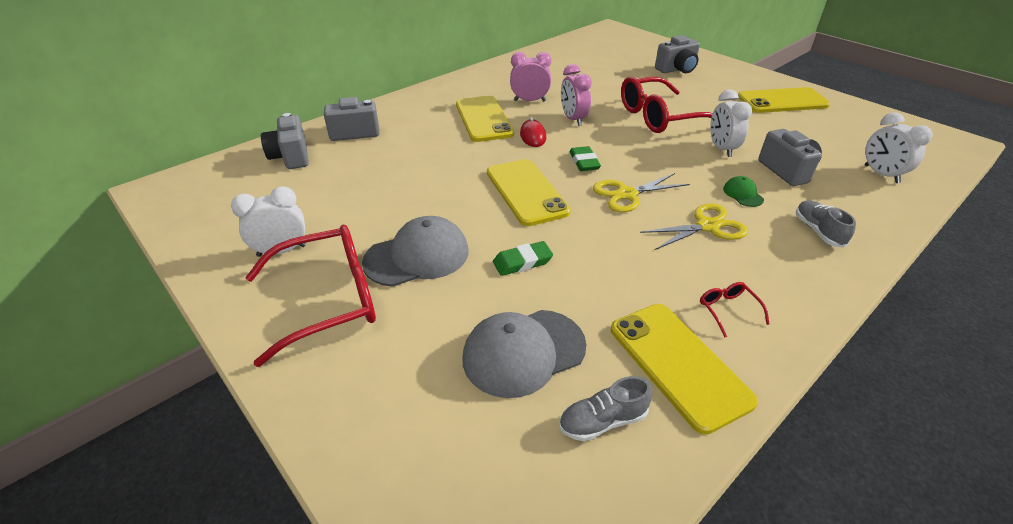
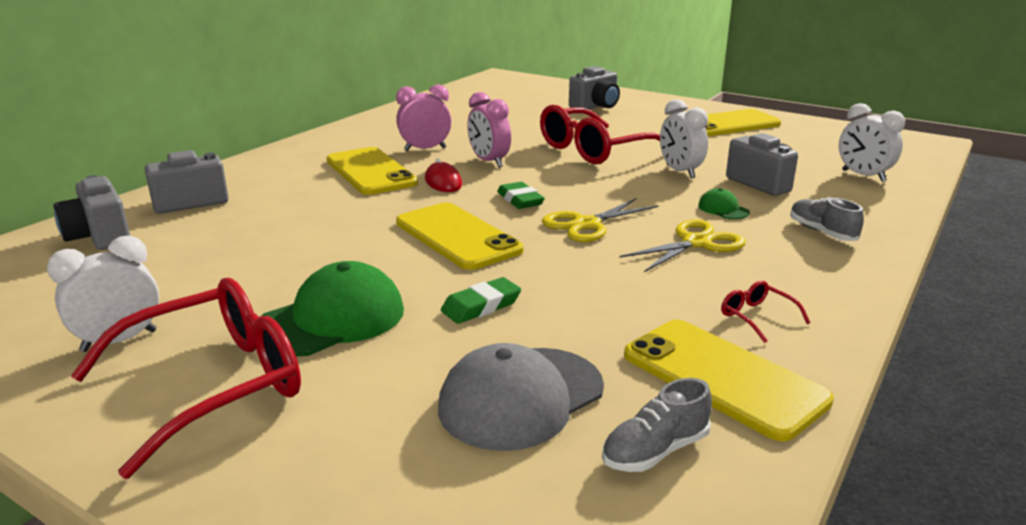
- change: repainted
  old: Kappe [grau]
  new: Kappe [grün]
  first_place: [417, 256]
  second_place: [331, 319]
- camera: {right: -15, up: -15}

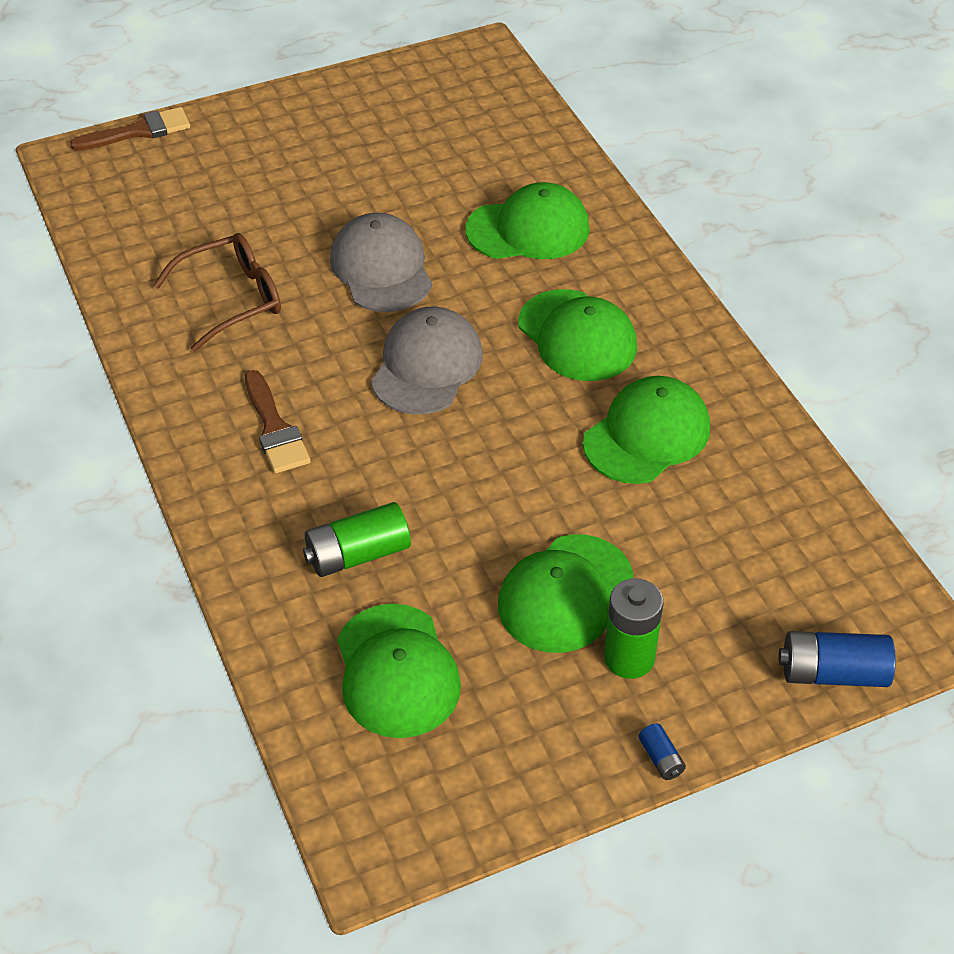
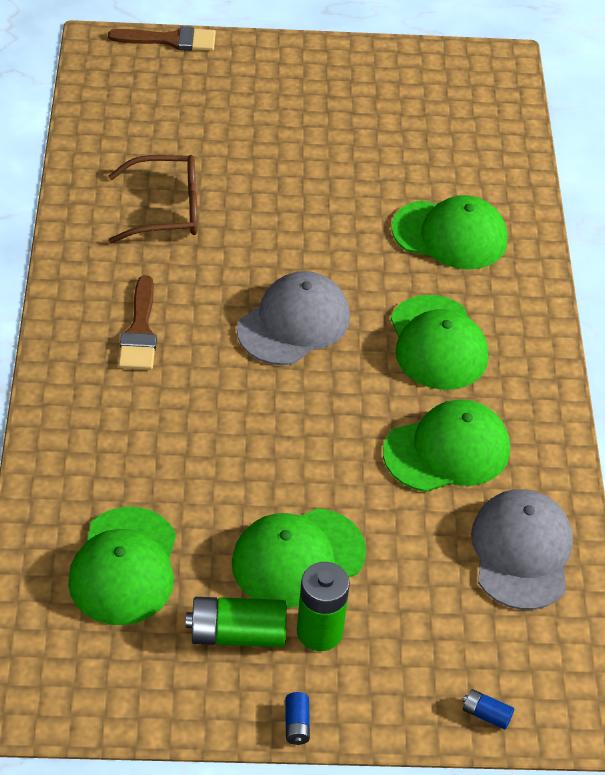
- change: shifted
  old: Kappe [grau]
  first_place: [381, 268]
  second_place: [521, 552]
- change: shifted
  old: Batterie [grün]
  first_place: [357, 554]
  second_place: [237, 634]
- change: scaled
  old: Batterie [blau]
  first_place: [832, 673]
  second_place: [486, 714]
  factor: 0.49
- camera: {right: 20, up: 0}

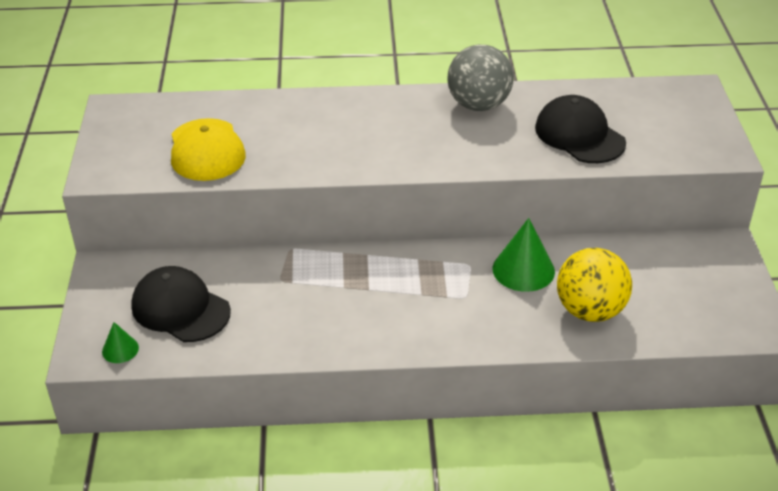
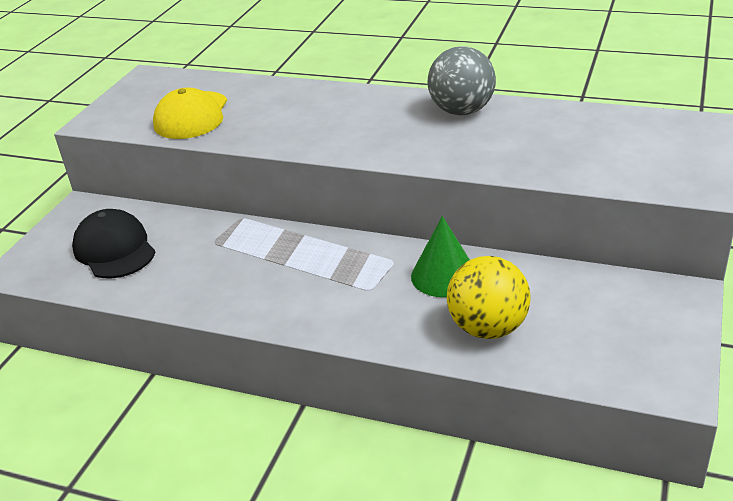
- change: gone
  old: Kappe [schwarz]
  first_place: [579, 135]
- change: gone
  old: Kegel [grün]
  first_place: [120, 349]
- camera: {right: 25, up: -5}

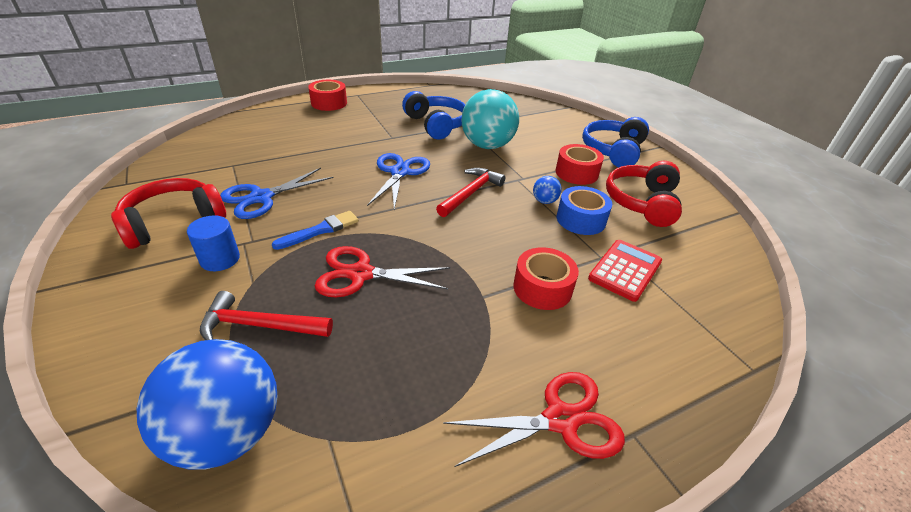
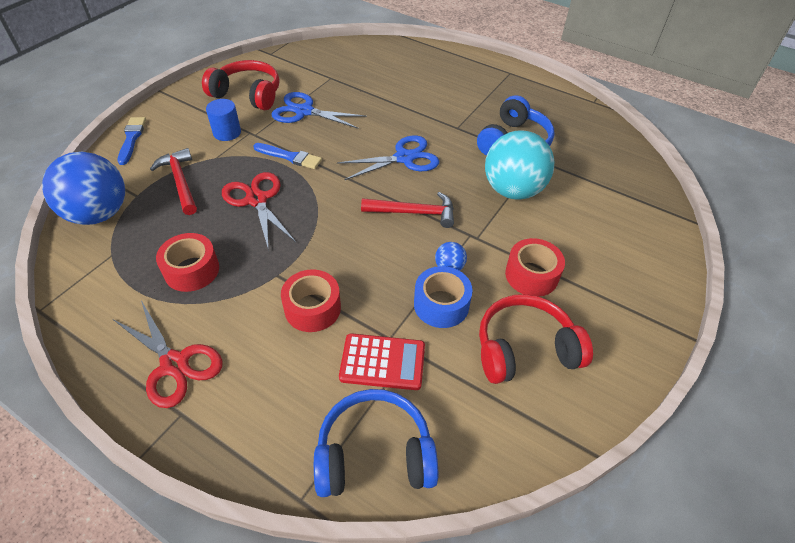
- change: shifted
  old: Klebeband [rot]
  first_place: [329, 103]
  second_place: [192, 270]
- change: shifted
  old: Kopfhörer [blau]
  first_place: [613, 151]
  second_place: [374, 454]
- change: new
  new: Pinsel [blau]
  second_place: [131, 138]
- camera: {right: 60, up: 10}

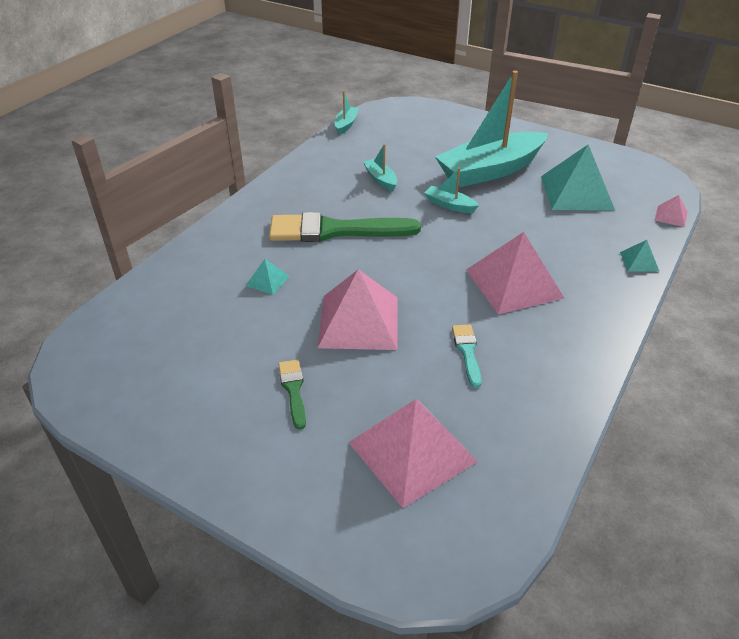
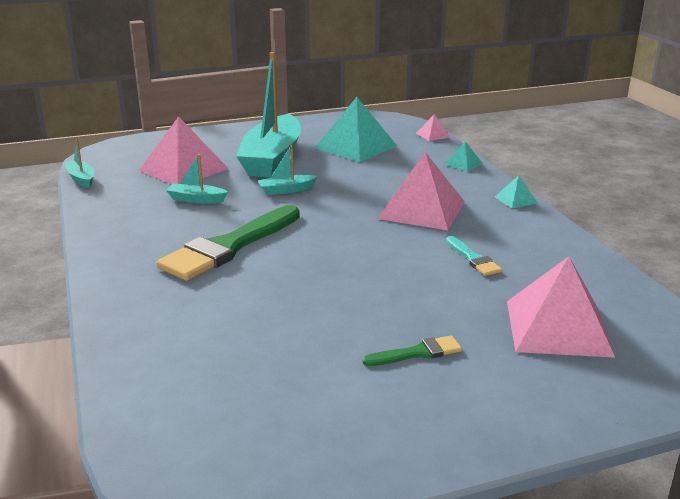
- change: shifted
  old: Pyramide [türkis]
  first_place: [267, 280]
  second_place: [516, 200]
- change: shifted
  old: Pyramide [rosa]
  first_place: [358, 322]
  second_place: [183, 169]
- change: rotated
  old: Pinsel [türkis]
  first_place: [467, 352]
  second_place: [473, 259]
  degrees: -150
- change: rotated
  old: Pinsel [grün]
  first_place: [293, 390]
  second_place: [417, 353]
  degrees: 135
- camera: {right: -50, up: -15}

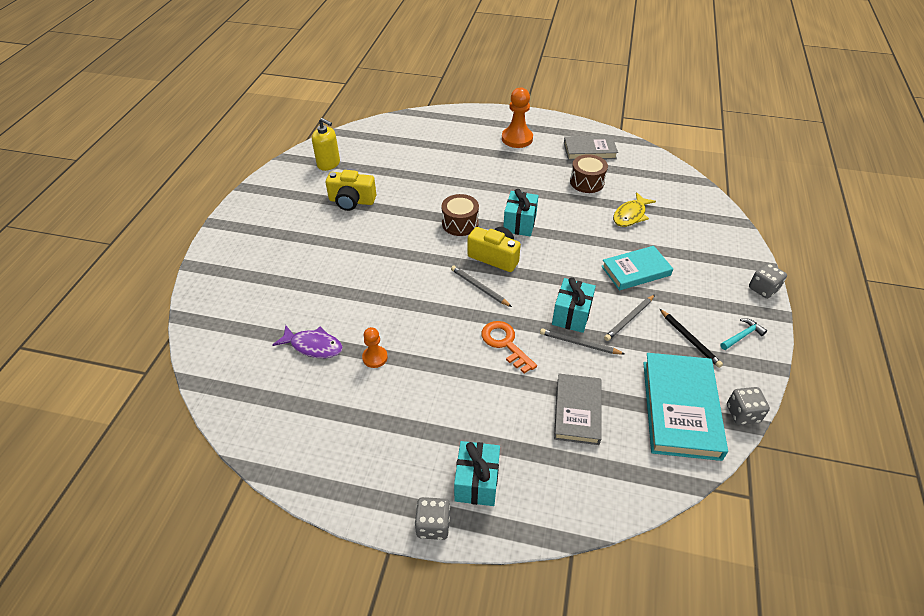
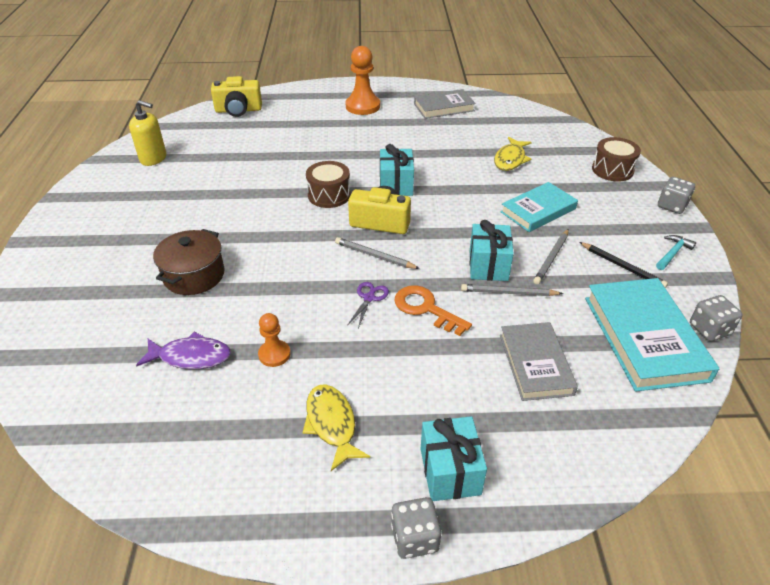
- change: shifted
  old: Trommel [braun]
  first_place: [587, 182]
  second_place: [612, 170]
- change: shifted
  old: Kamera [gelb]
  first_place: [352, 201]
  second_place: [238, 110]
- change: new
  new: Kochtopf [braun]
  second_place: [194, 275]
- change: new
  new: Schere [lila]
  second_place: [369, 298]
- change: new
  new: Fisch [gelb]
  second_place: [332, 424]
- camera: {right: -15, up: -5}

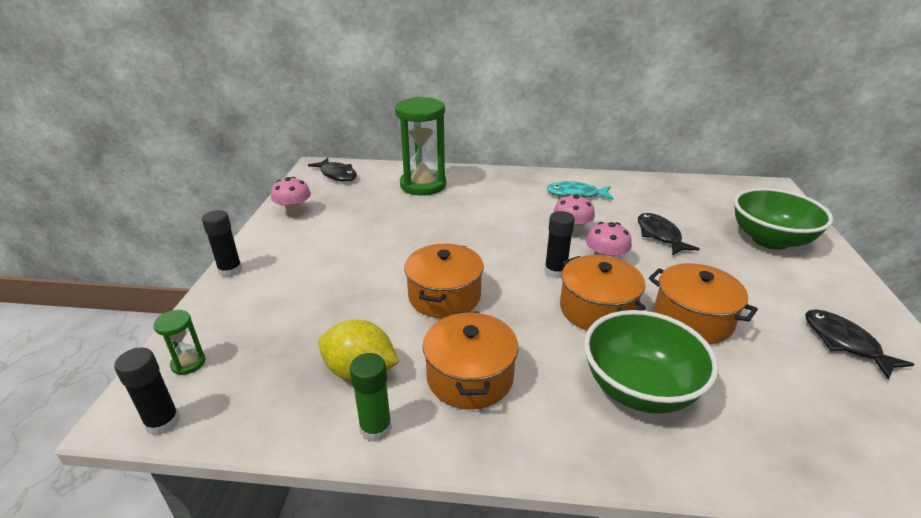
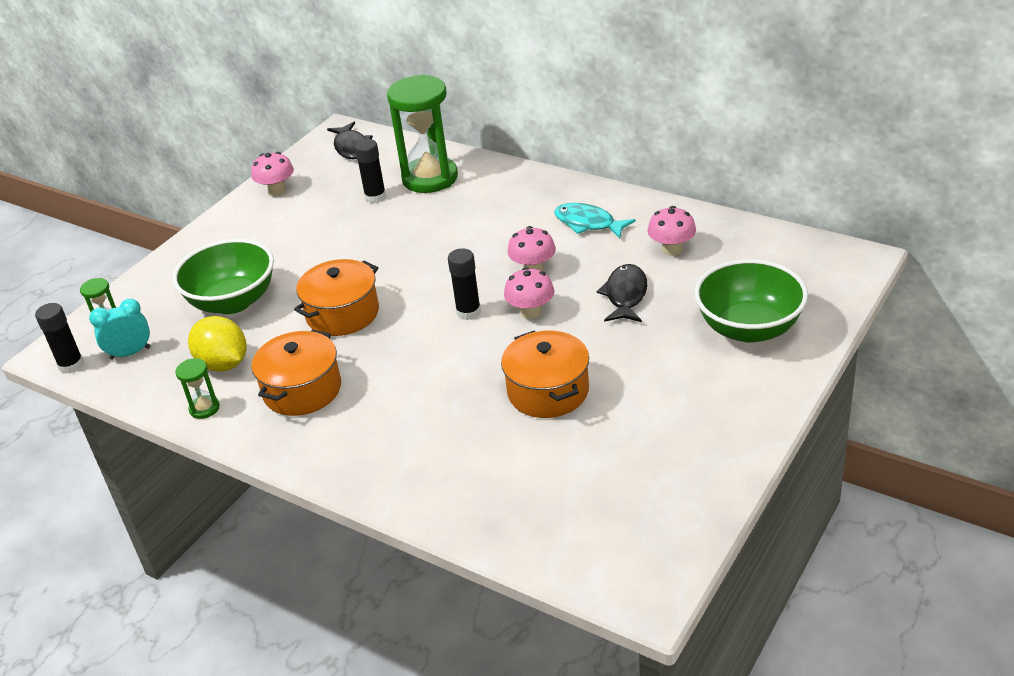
- change: shifted
  old: Klebestift [schwarz]
  first_place: [230, 270]
  second_place: [375, 197]
- change: gone
  old: Kochtopf [orange]
  first_place: [597, 309]
- change: gone
  old: Fisch [schwarz]
  first_place: [844, 343]
- change: shifted
  old: Schüssel [grün]
  first_place: [639, 389]
  second_place: [233, 301]
- change: swapped
  old: Klebestift [grün]
  new: Sanduhr [grün]
  first_place: [375, 428]
  second_place: [204, 408]
- change: new
  new: Pilz [rosa]
  second_place: [671, 249]
- change: new
  new: Wecker [türkis]
  second_place: [130, 353]
- camera: {right: 30, up: 5}

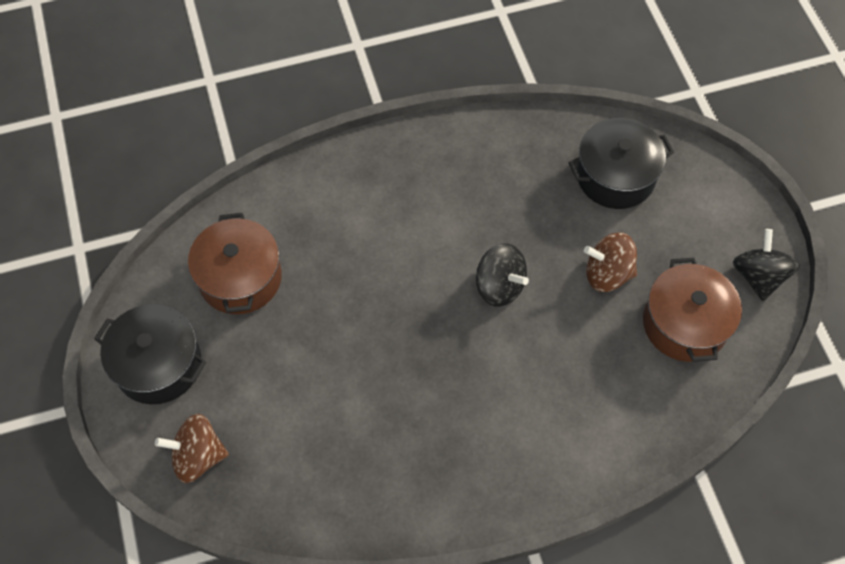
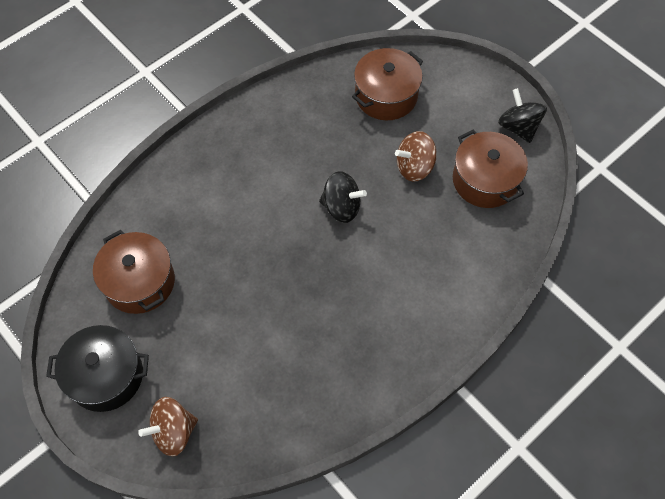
- change: repainted
  old: Kochtopf [schwarz]
  new: Kochtopf [braun]
  first_place: [615, 176]
  second_place: [386, 96]
- camera: {right: -25, up: 0}

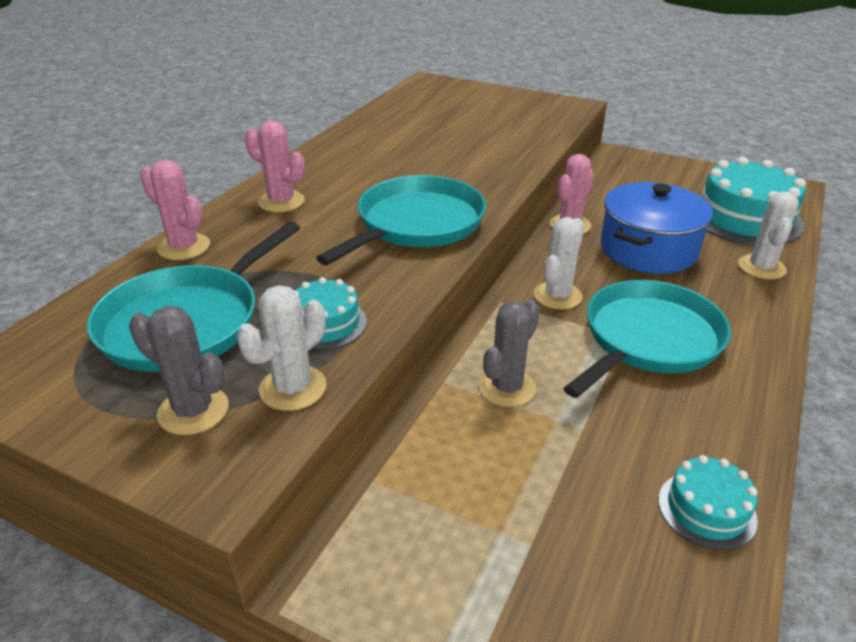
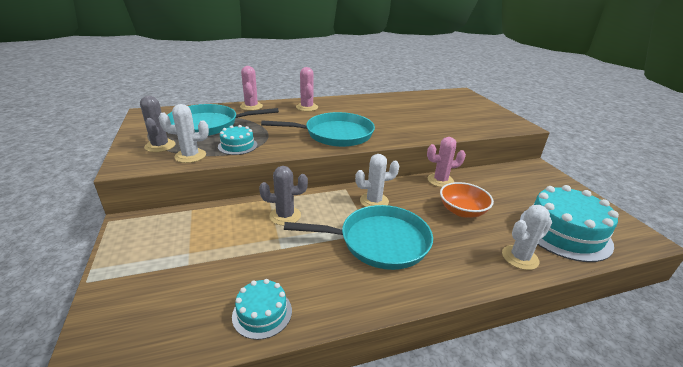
- change: swapped
  old: Kochtopf [blau]
  new: Schüssel [orange]
  first_place: [648, 249]
  second_place: [462, 211]
- camera: {right: 45, up: -5}

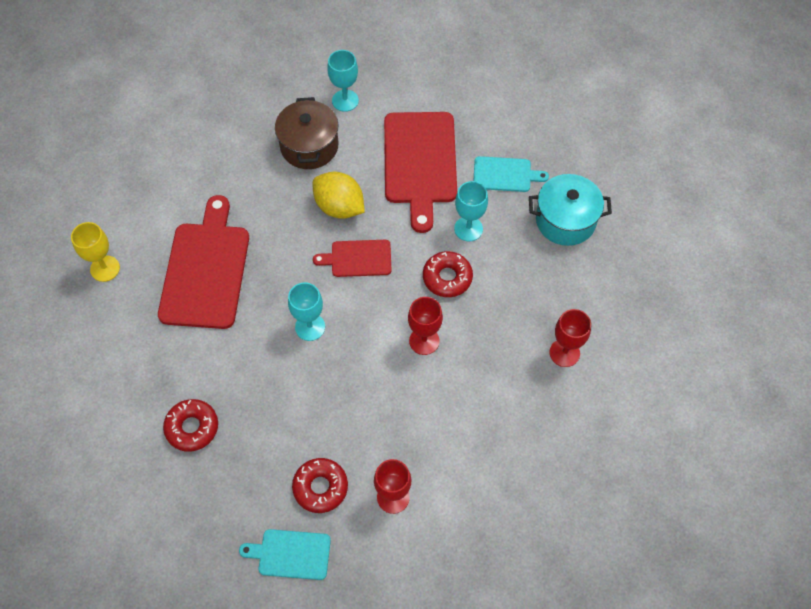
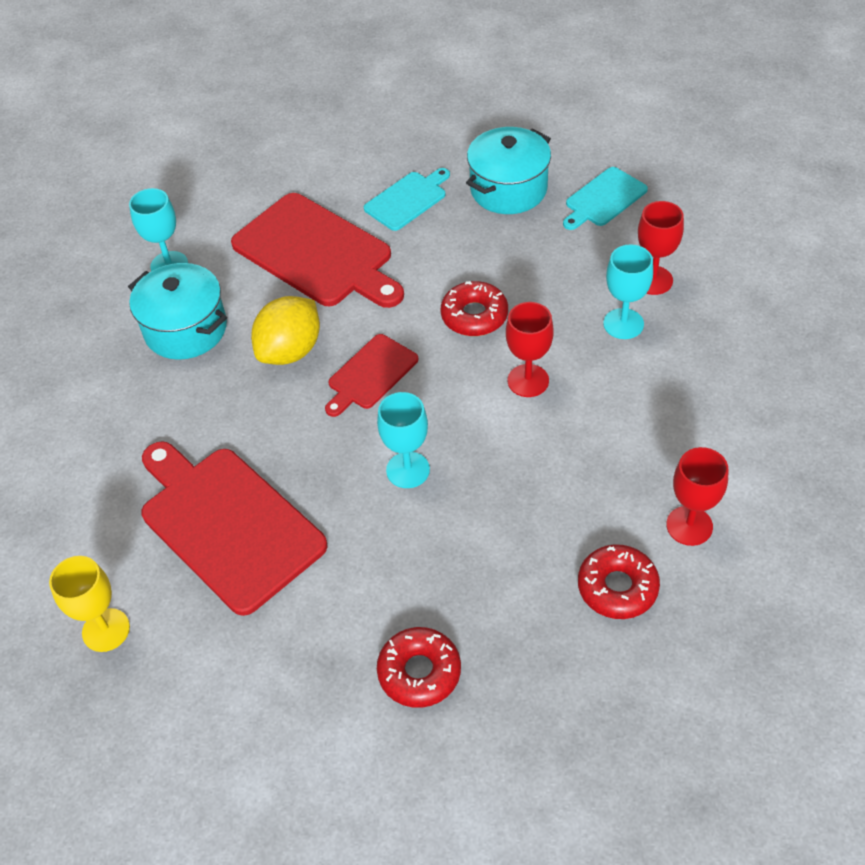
- change: repainted
  old: Kochtopf [braun]
  new: Kochtopf [türkis]
  first_place: [309, 146]
  second_place: [186, 329]
- change: rotated
  old: Zitrone [gelb]
  first_place: [339, 207]
  second_place: [290, 350]
  degrees: -45
- change: shifted
  old: Kelch [türkis]
  first_place: [468, 229]
  second_place: [623, 324]
- change: shifted
  old: Schneidebrett [türkis]
  first_place: [291, 554]
  second_place: [604, 199]
- camera: {right: -45, up: -10}

